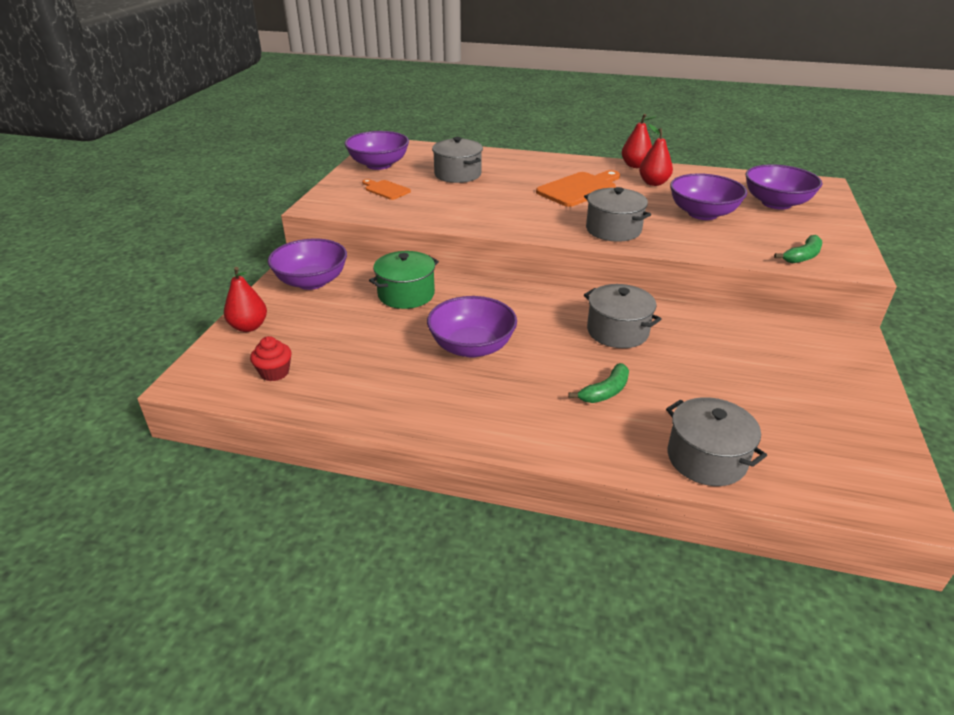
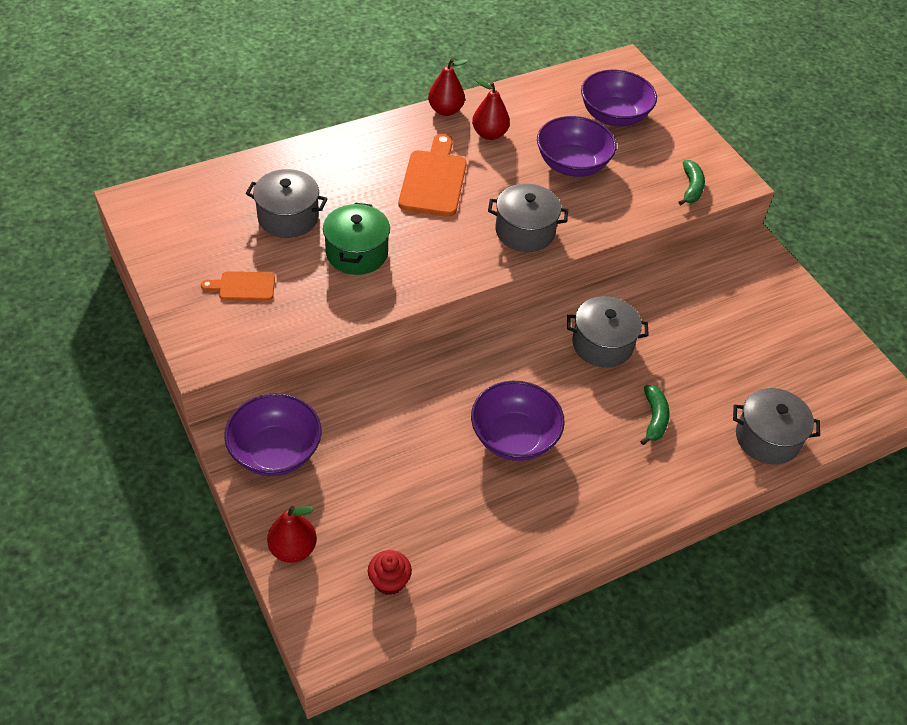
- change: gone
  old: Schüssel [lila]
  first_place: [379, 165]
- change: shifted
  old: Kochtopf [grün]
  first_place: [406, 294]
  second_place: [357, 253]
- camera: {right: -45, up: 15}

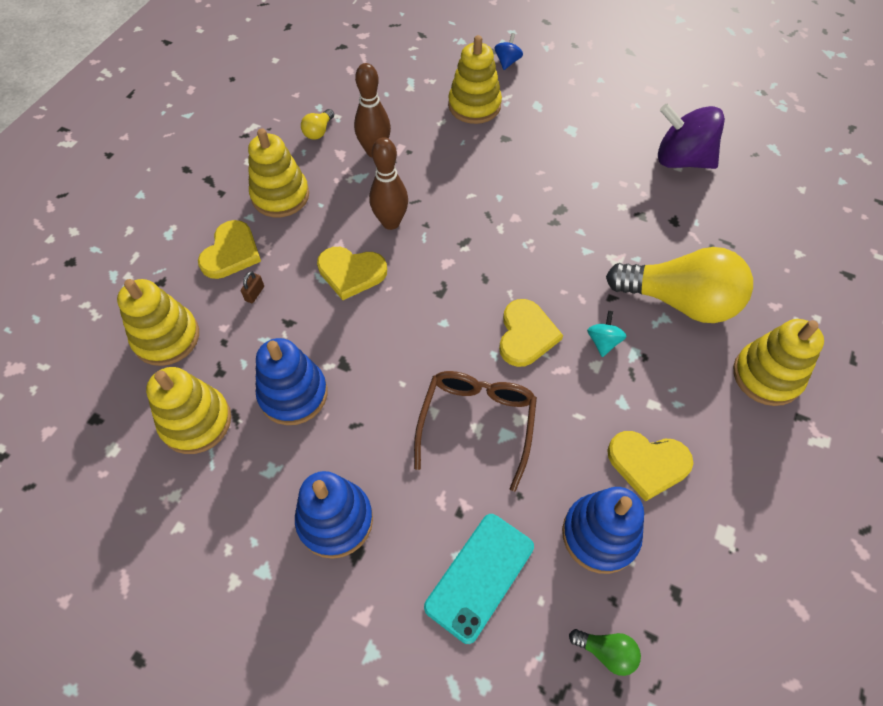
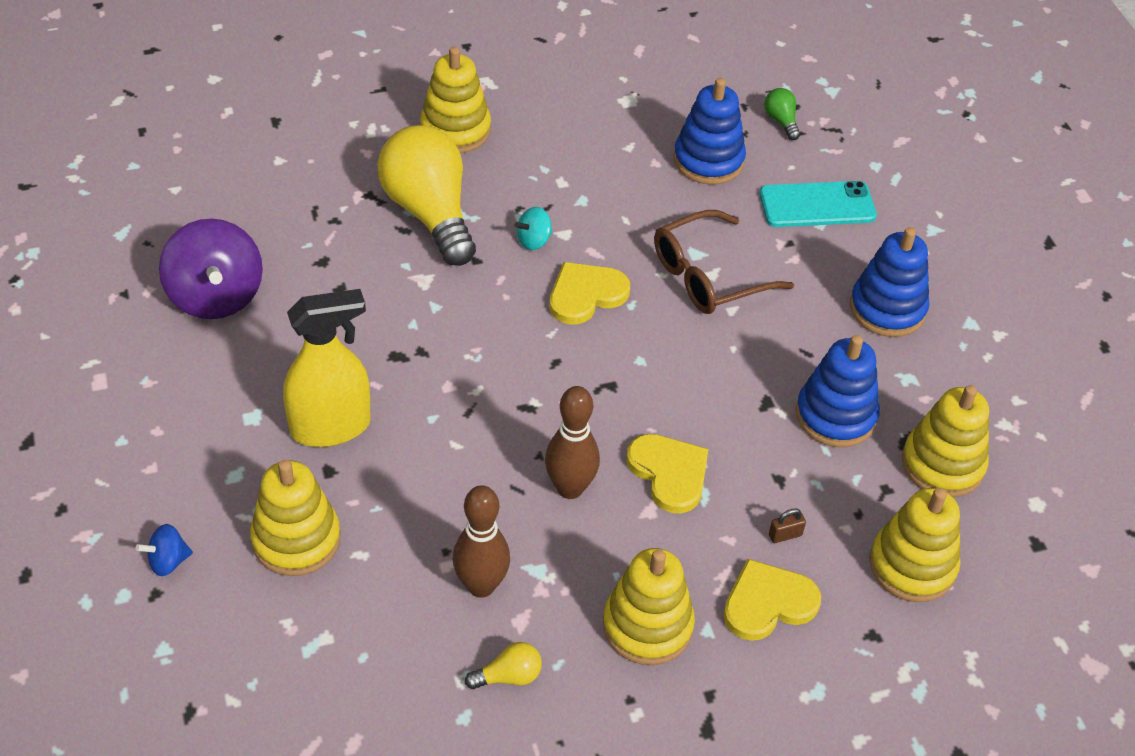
- change: gone
  old: Herz [gelb]
  first_place: [648, 463]
- change: new
  new: Sprühflasche [gelb]
  second_place: [331, 427]
- camera: {right: -135, up: -10}

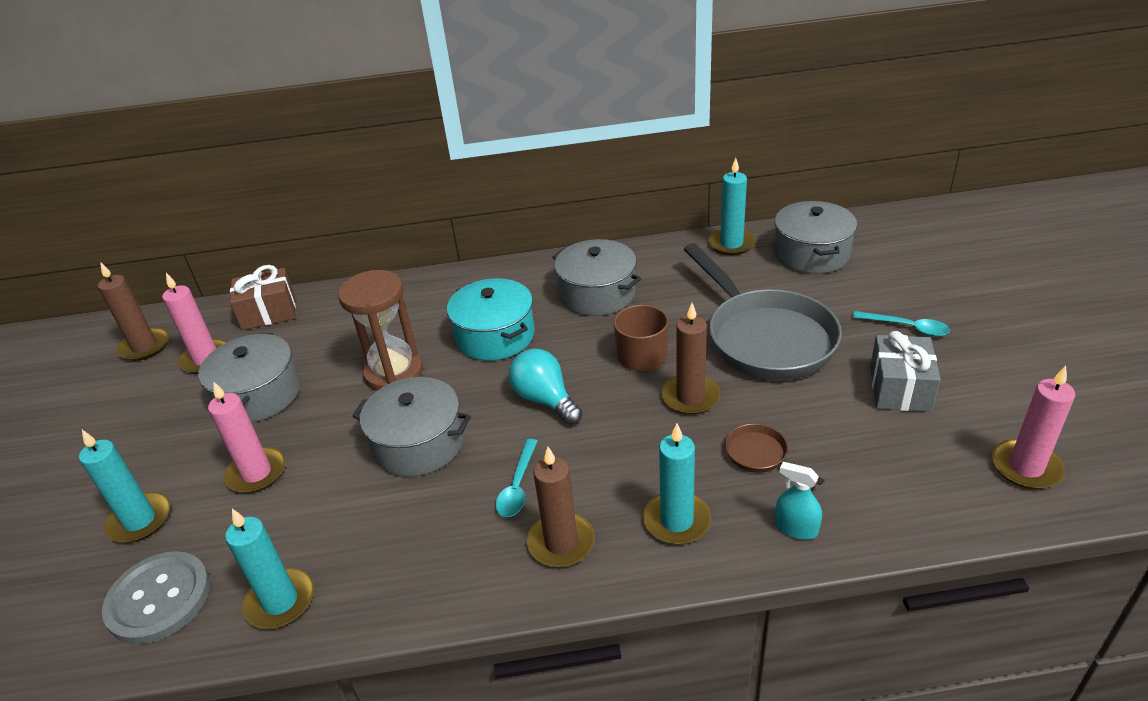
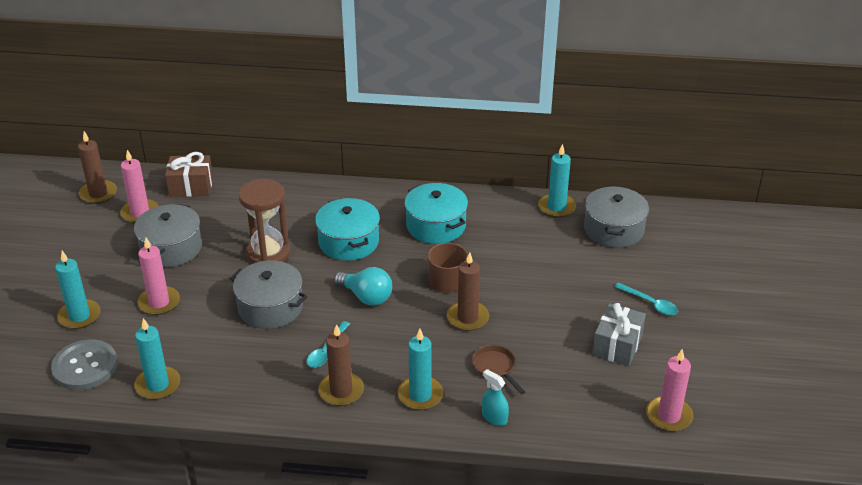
- change: repainted
  old: Kochtopf [grau]
  new: Kochtopf [türkis]
  first_place: [597, 294]
  second_place: [436, 226]
- change: gone
  old: Pfanne [grau]
  first_place: [765, 338]
- change: rotated
  old: Glühbirne [türkis]
  first_place: [545, 400]
  second_place: [366, 297]
  degrees: 150
- camera: {right: 10, up: 0}

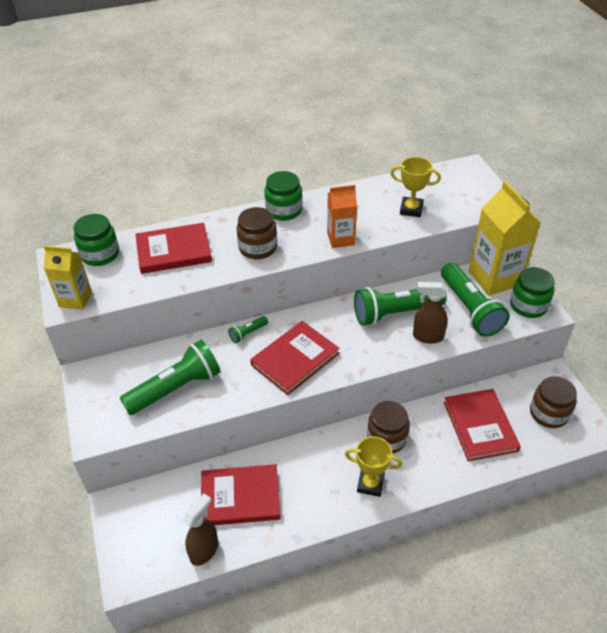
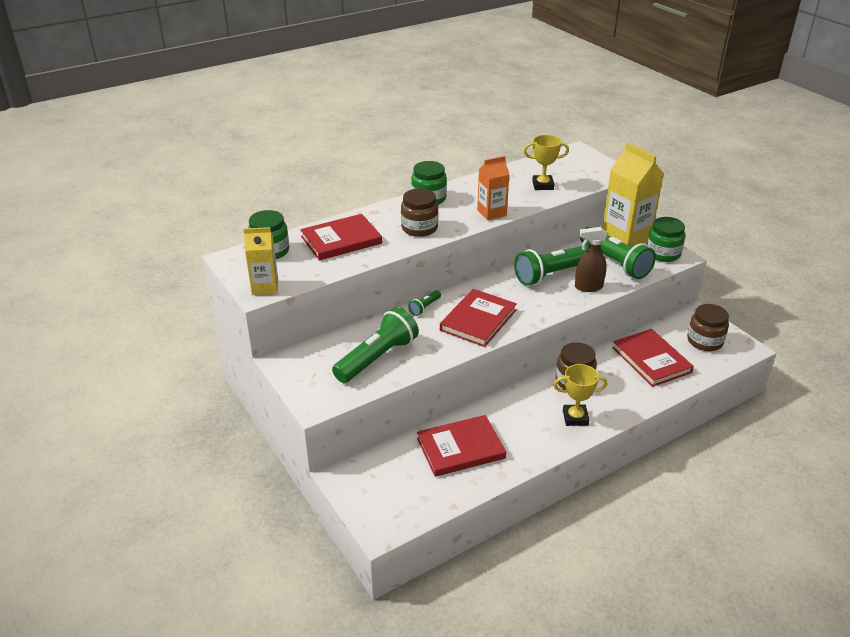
- change: gone
  old: Sprühflasche [braun]
  first_place: [204, 550]
- camera: {right: -15, up: -10}

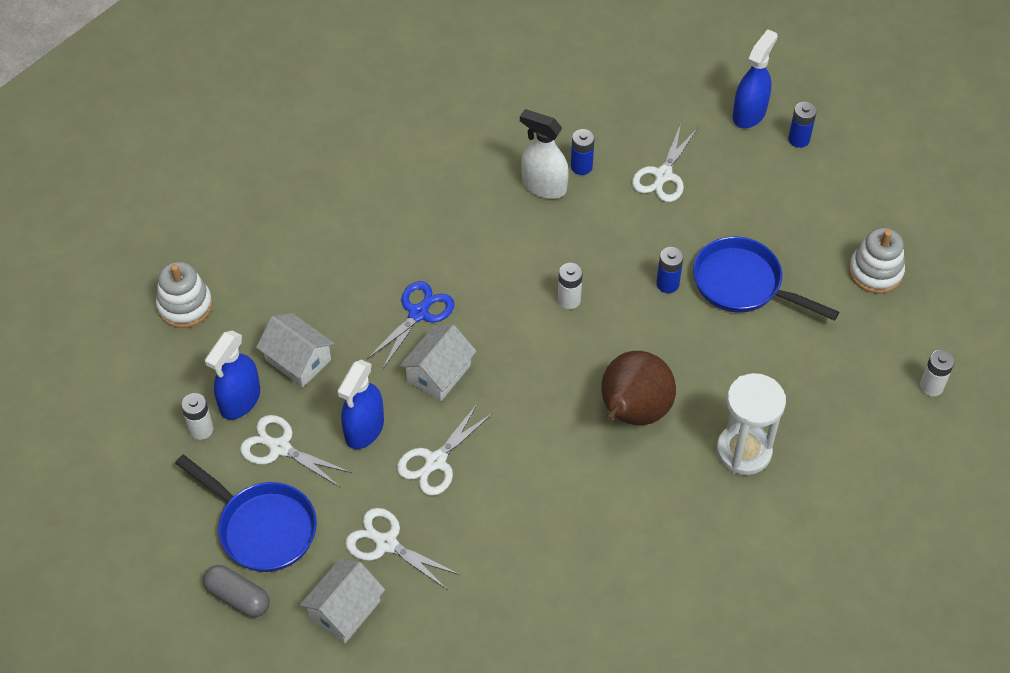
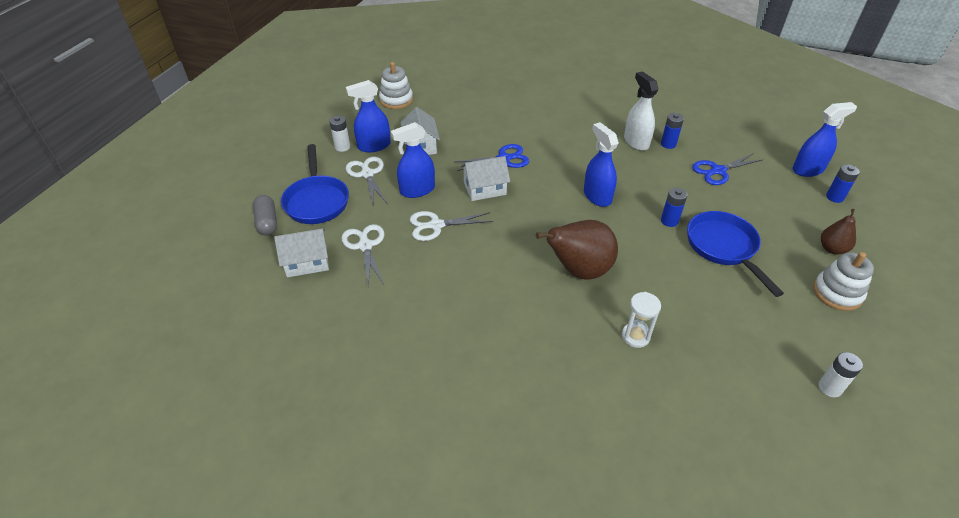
- change: repainted
  old: Schere [weiß]
  new: Schere [blau]
  first_place: [663, 175]
  second_place: [718, 171]
- change: swapped
  old: Batterie [weiß]
  new: Sprühflasche [blau]
  first_place: [569, 300]
  second_place: [597, 196]
- change: scaled
  old: Sanduhr [weiß]
  first_place: [743, 451]
  second_place: [635, 336]
  factor: 0.6
- change: new
  new: Birne [braun]
  second_place: [832, 249]
- camera: {right: 40, up: -10}

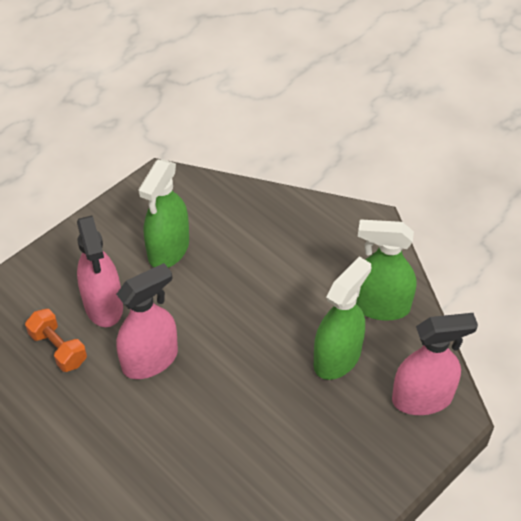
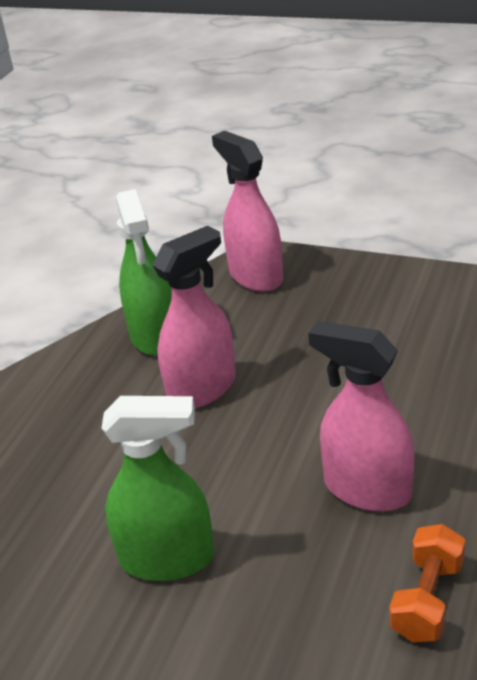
- change: shifted
  old: Sprühflasche [rosa]
  first_place: [103, 305]
  second_place: [202, 389]
- change: gone
  old: Sprühflasche [grün]
  first_place: [337, 358]
- camera: {right: -110, up: -15}

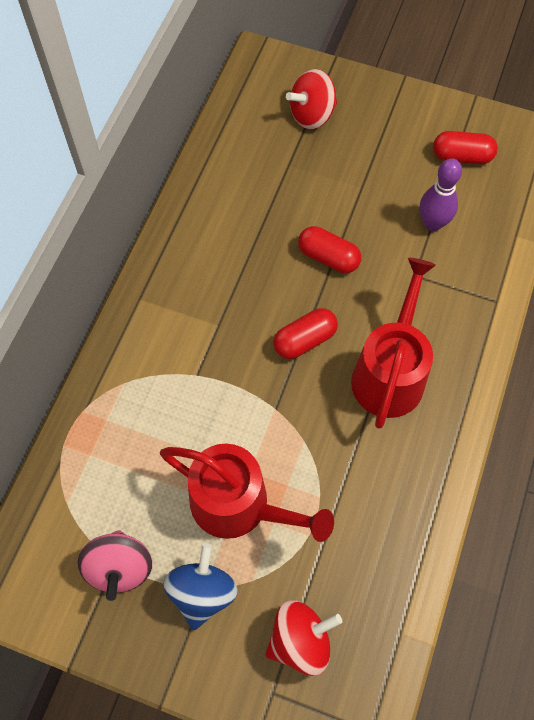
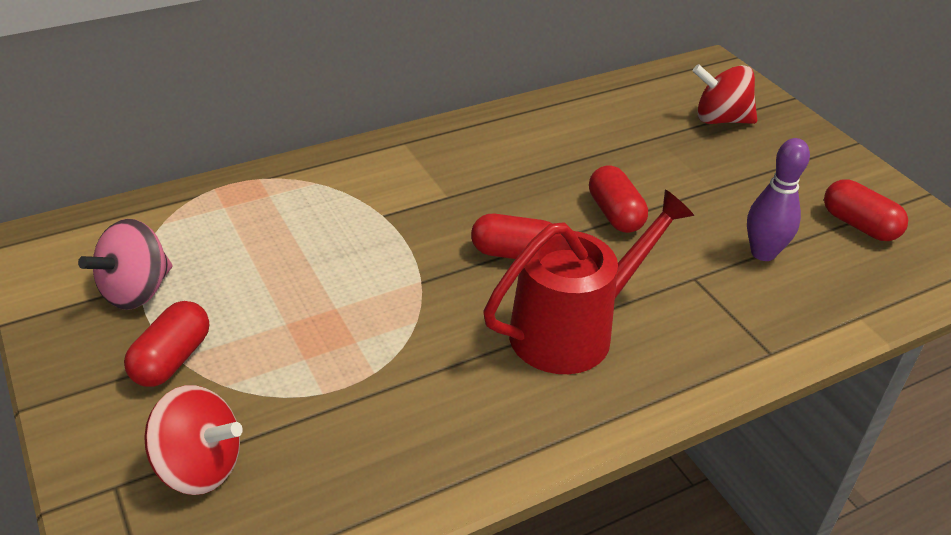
- change: gone
  old: Gießkanne [rot]
  first_place: [238, 505]
- change: swapped
  old: Kreisel [blau]
  new: Kapsel [rot]
  first_place: [202, 592]
  second_place: [172, 359]
- camera: {right: 40, up: -25}

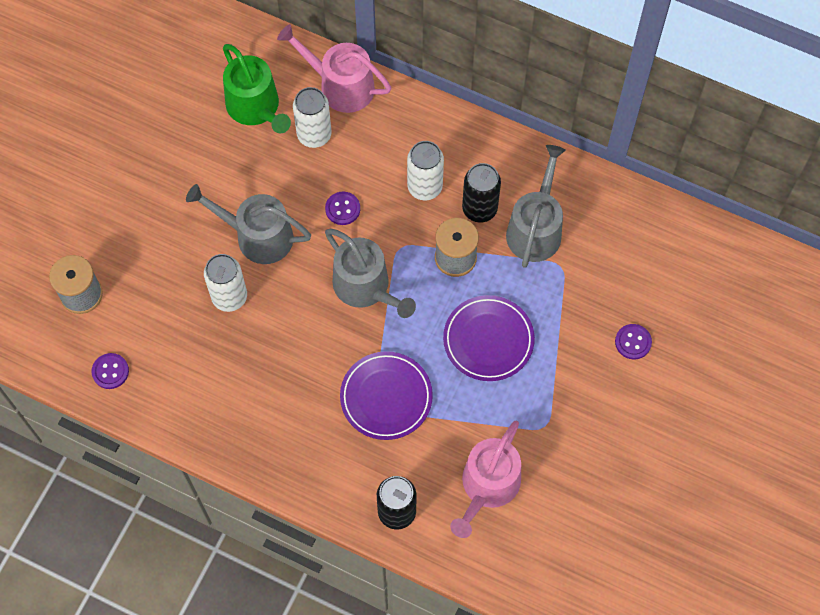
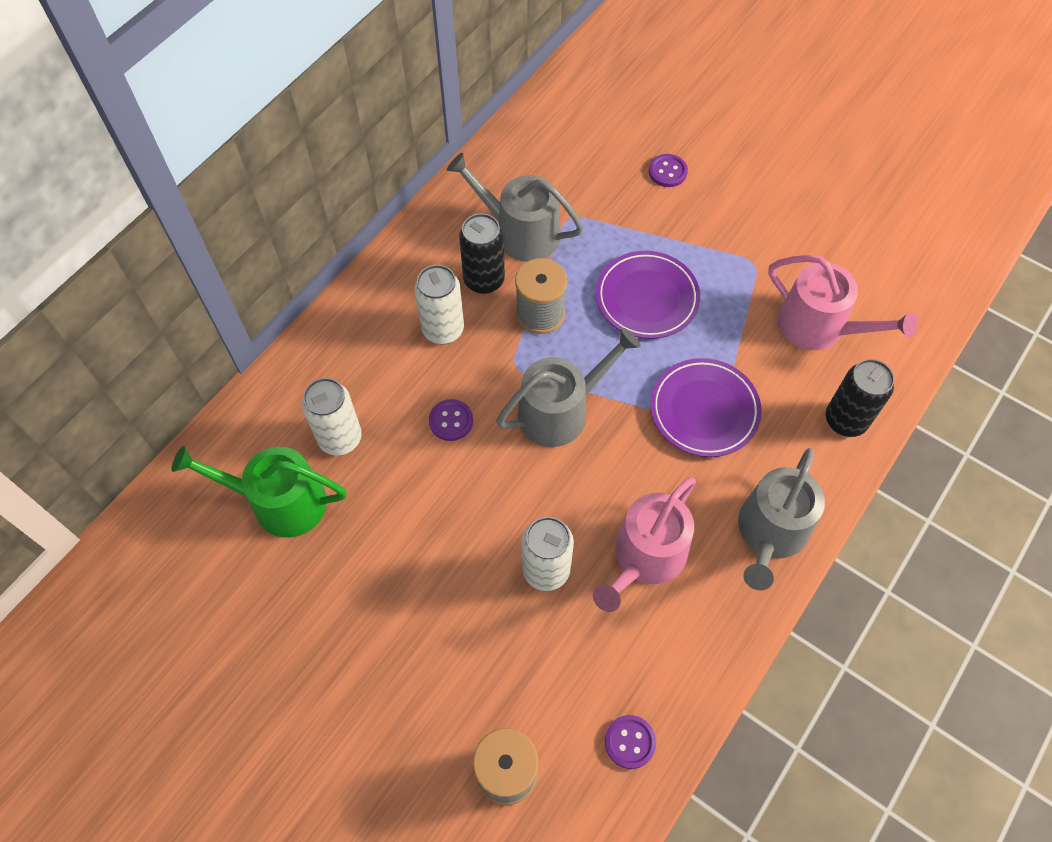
- change: shifted
  old: Gießkanne [rosa]
  first_place: [340, 86]
  second_place: [645, 557]
- change: rotated
  old: Gießkanne [grün]
  first_place: [256, 107]
  second_place: [280, 502]
  degrees: -150
- change: shifted
  old: Gießkanne [grau]
  first_place: [257, 236]
  second_place: [770, 533]
- camera: {right: -80, up: -5}

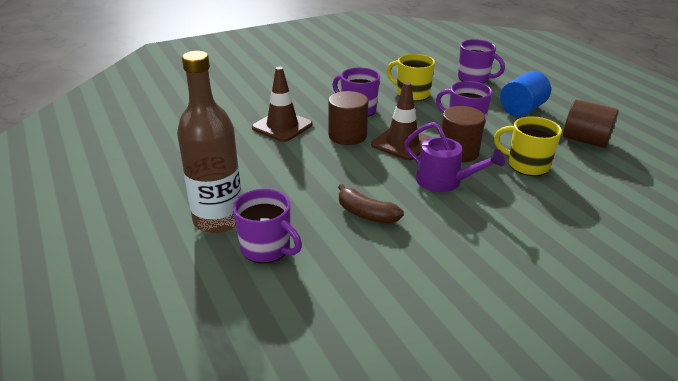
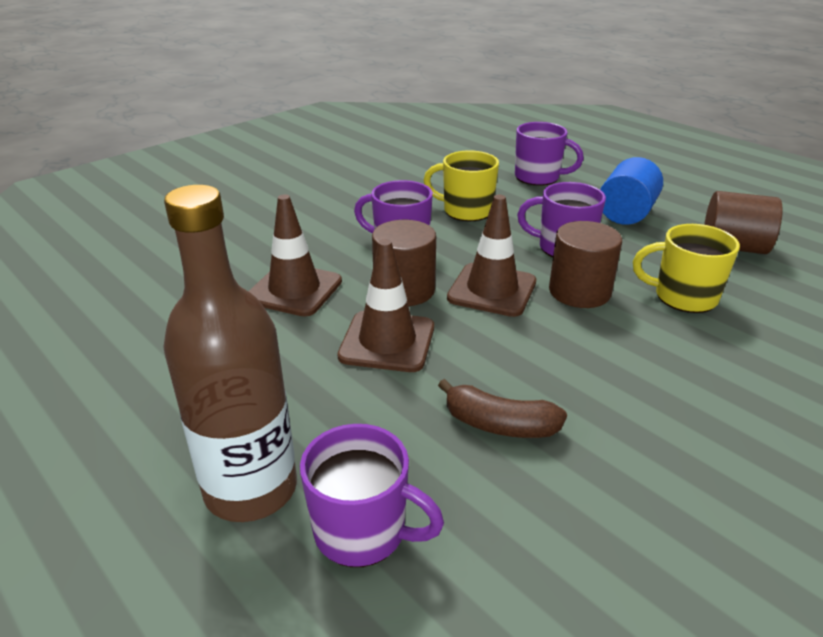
- change: gone
  old: Gießkanne [lila]
  first_place: [444, 181]
- change: new
  new: Leitkegel [braun]
  second_place: [387, 342]
- camera: {right: -15, up: 0}

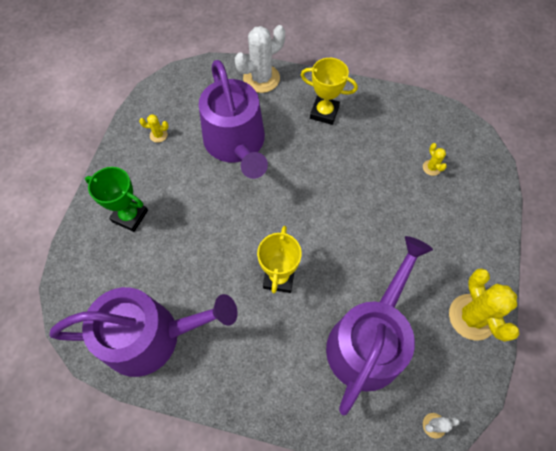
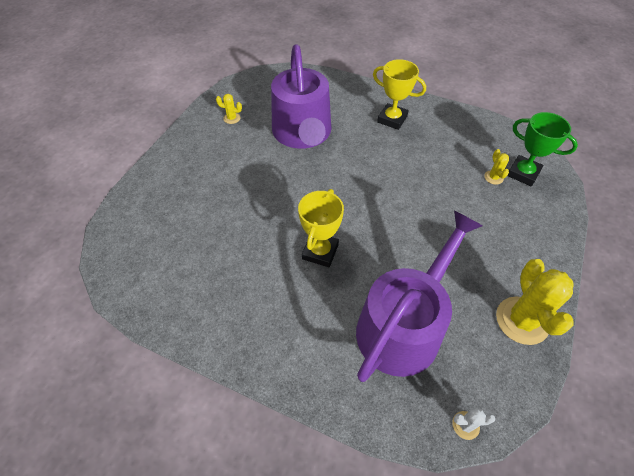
- change: gone
  old: Kaktus [weiß]
  first_place: [261, 78]
- change: shifted
  old: Pokal [grün]
  first_place: [130, 216]
  second_place: [523, 173]
- change: gone
  old: Gießkanne [lila]
  first_place: [151, 336]
- camera: {right: 10, up: -10}

